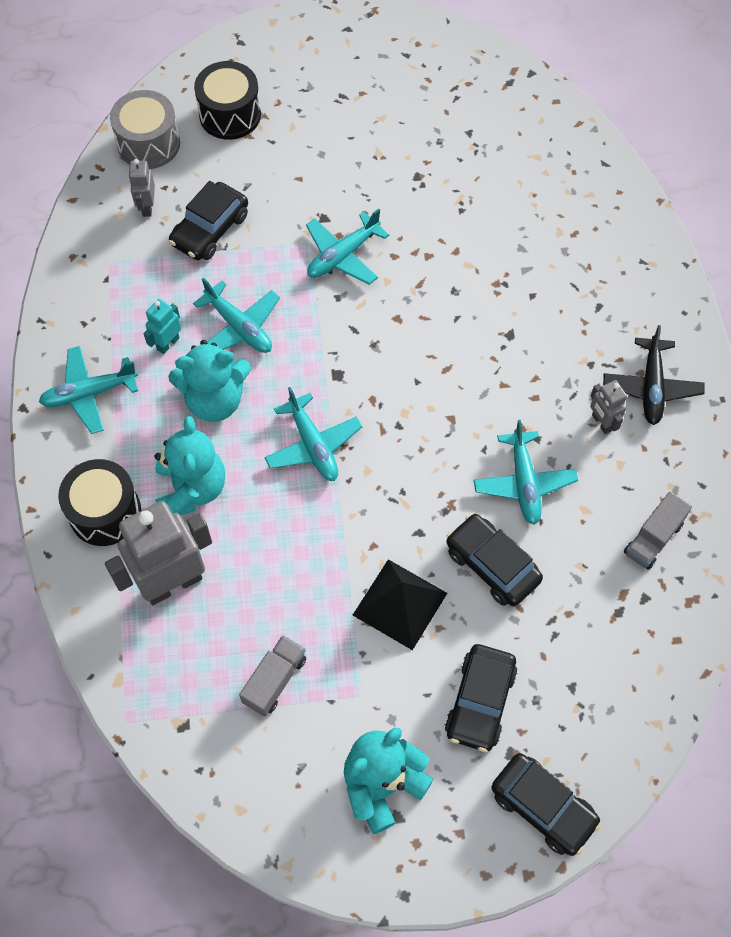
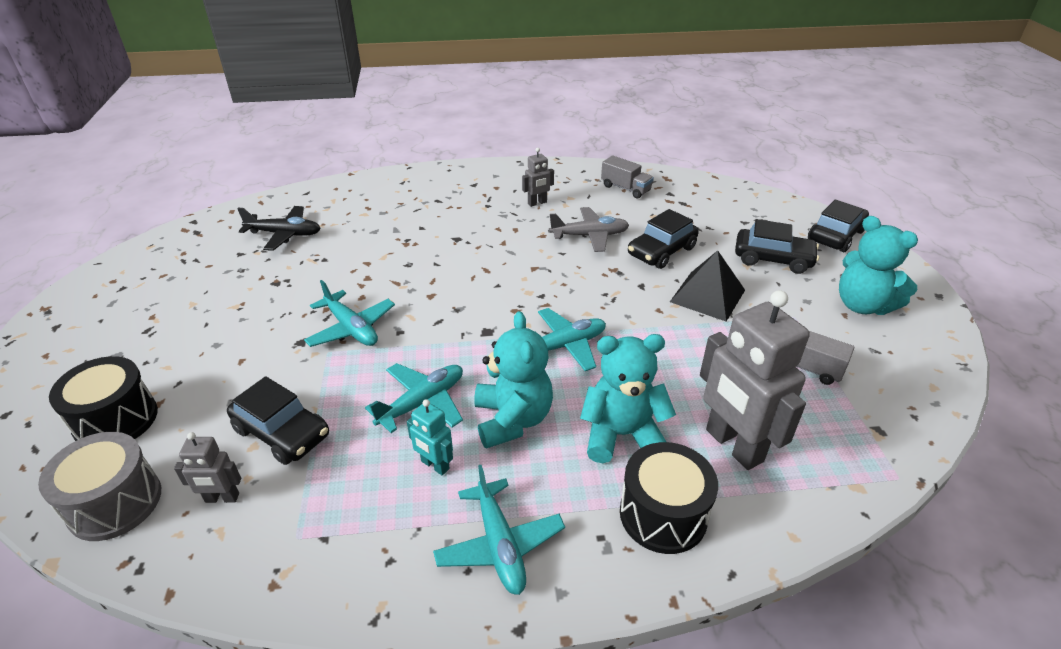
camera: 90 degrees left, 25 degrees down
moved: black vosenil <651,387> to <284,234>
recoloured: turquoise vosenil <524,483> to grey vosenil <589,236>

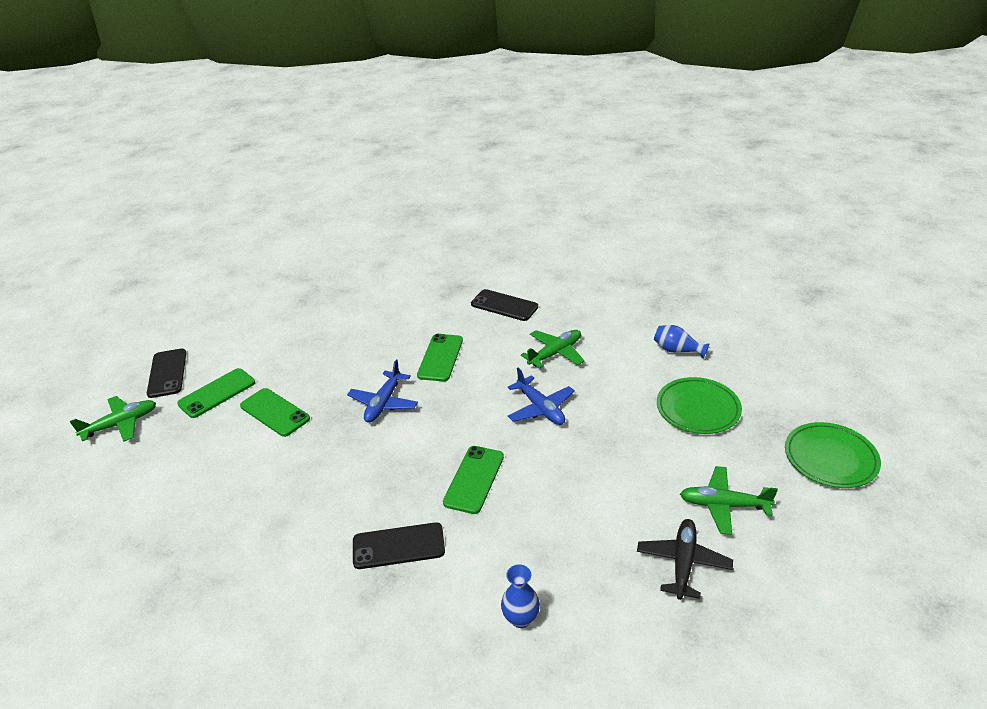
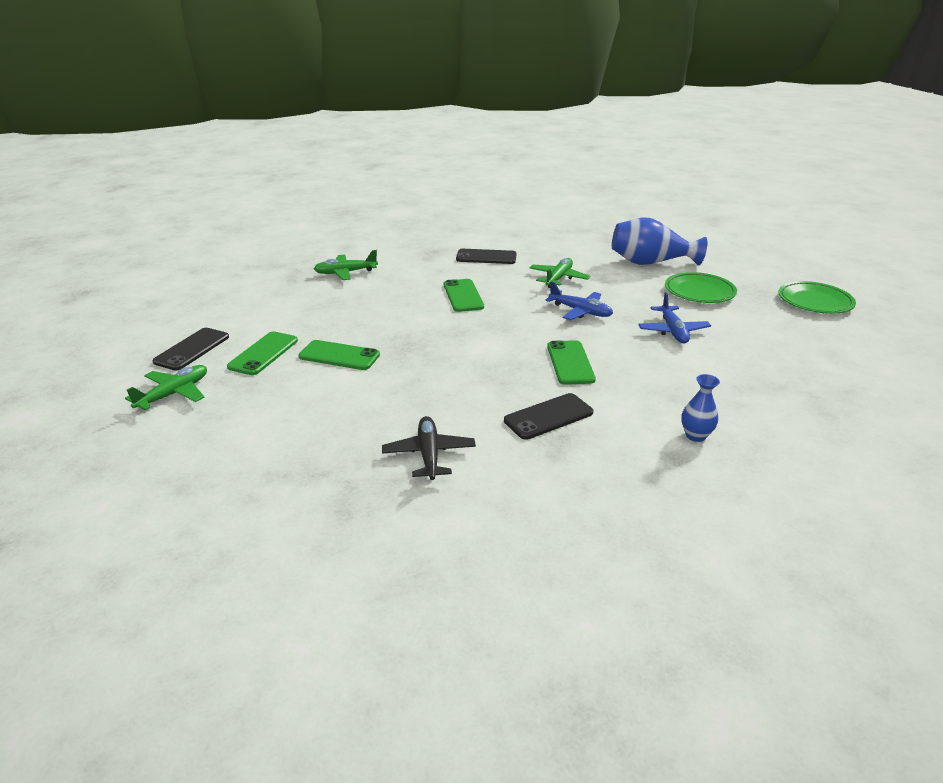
camera: 25 degrees left, 5 degrees down
moved: blue vosenil <383,403> to <673,331>; black vosenil <683,563> to <429,454>; green vosenil <723,505> to <345,273>
turned: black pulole <167,373> = <192,349> 60 degrees clockwise
resized: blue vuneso <677,350> = <650,263> x2.00

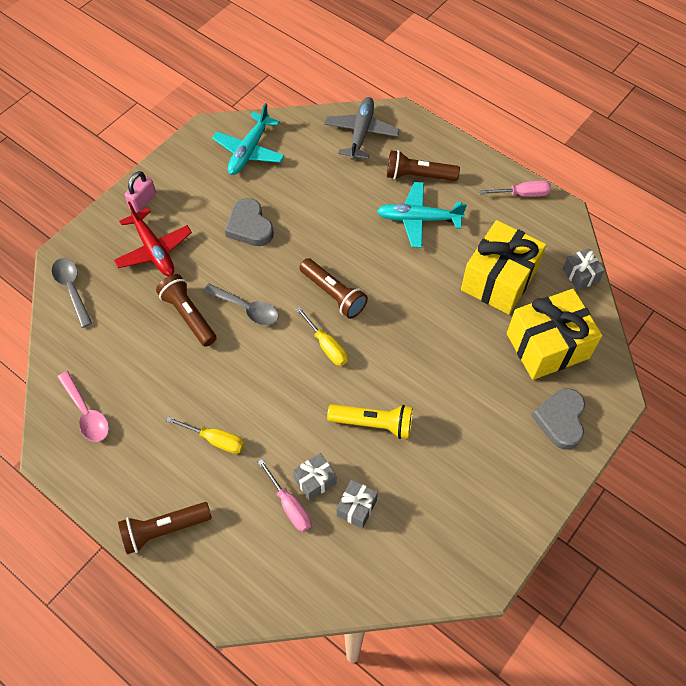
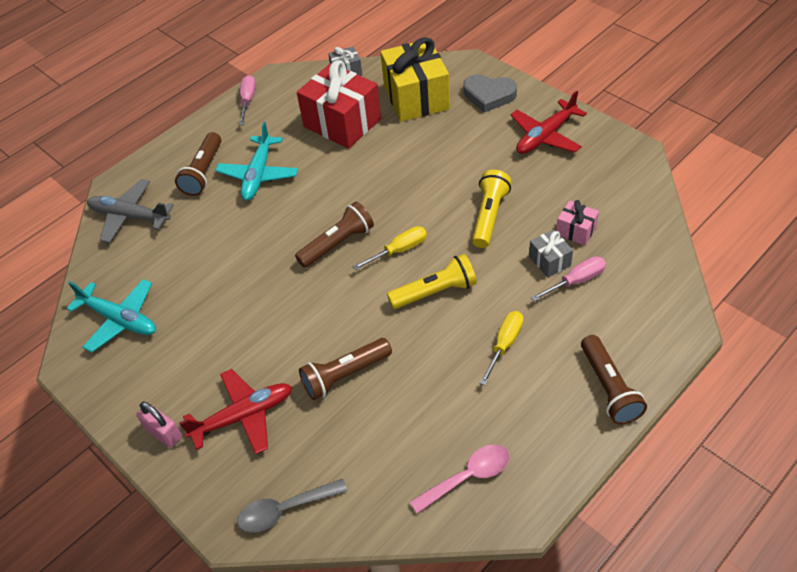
camera: 80 degrees left, 10 degrees down
removed: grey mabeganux <246,308>; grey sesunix <249,226>
added: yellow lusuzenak <435,292>; red vosenil <545,136>
recoloured: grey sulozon <356,508> to pink sulozon <576,230>; yellow sulozon <499,280> to red sulozon <342,123>

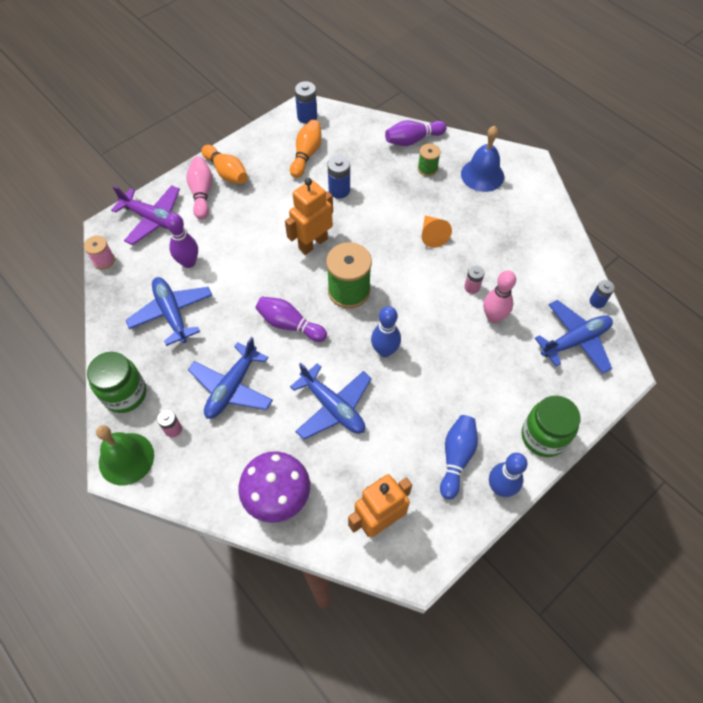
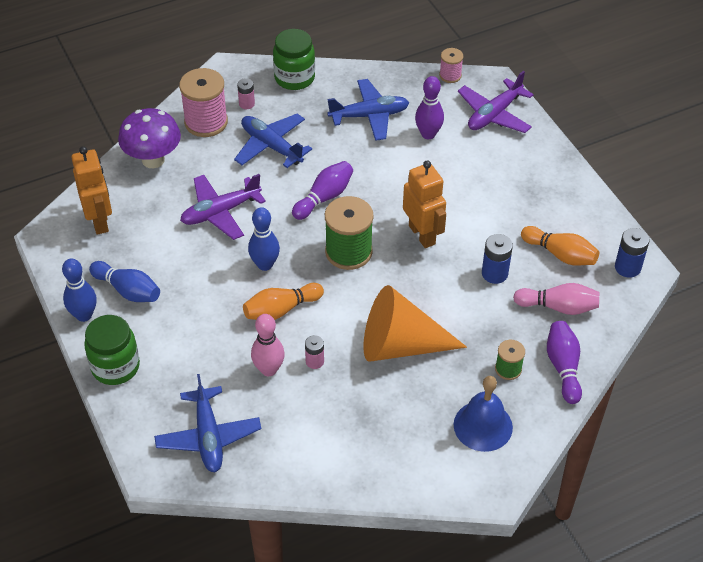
camera: 105 degrees right, 10 degrees down
removed: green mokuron <126,458>; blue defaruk <597,301>
added: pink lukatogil <206,122>
moved: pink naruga <202,193> to <558,307>; orange naruga <226,172> to <281,310>
recoloured: blue vosenil <333,407> to purple vosenil <220,212>
resized: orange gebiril <432,235> = <400,345> x2.02

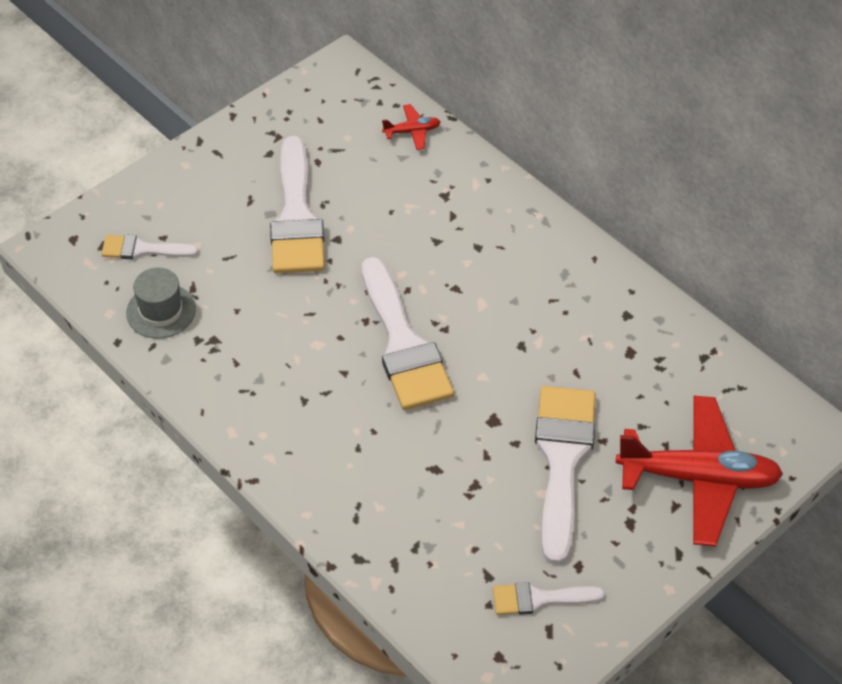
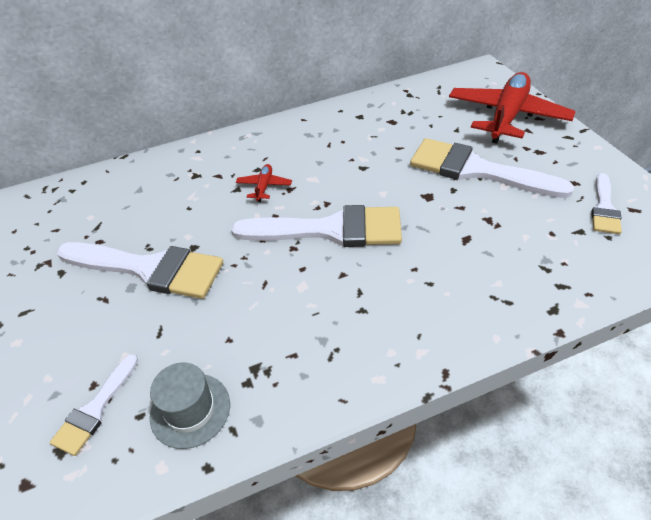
camera: 65 degrees left, 5 degrees down
moved: red vosenil <412,131> to <264,186>

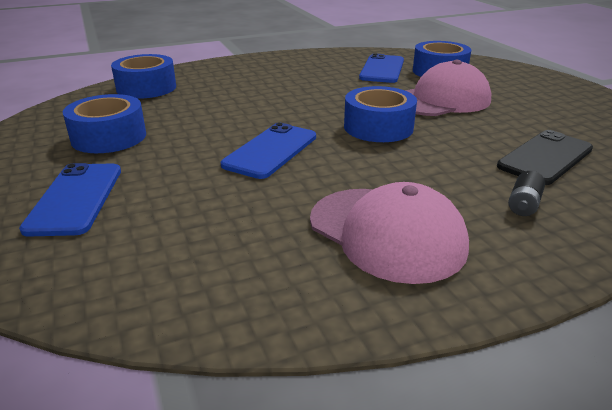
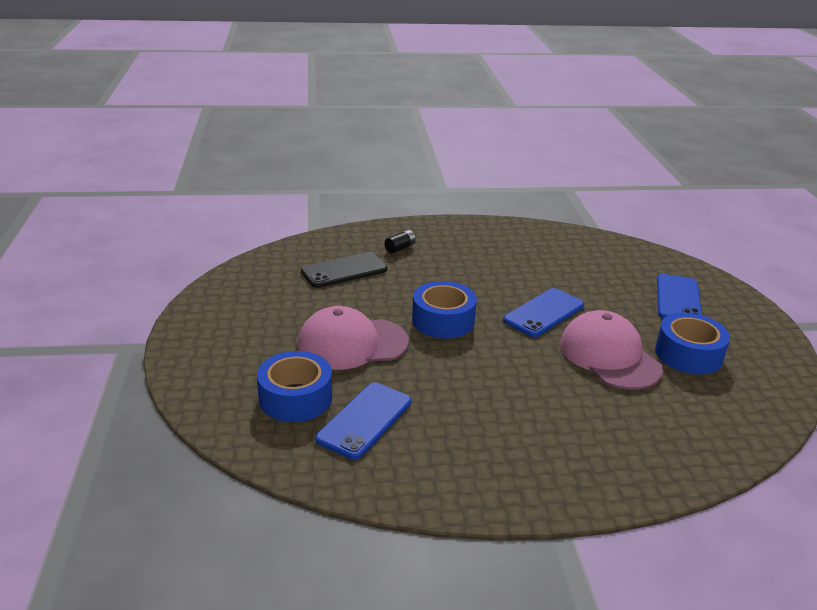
camera: 165 degrees left, 0 degrees up
removed: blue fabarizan <146,88>
moved: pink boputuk <386,233> to <609,356>

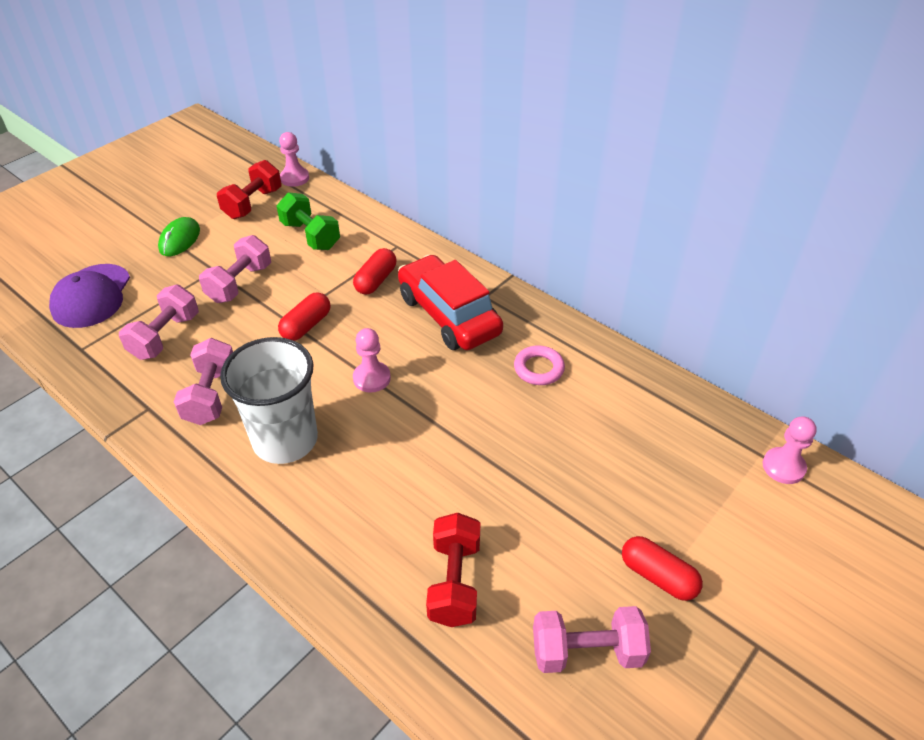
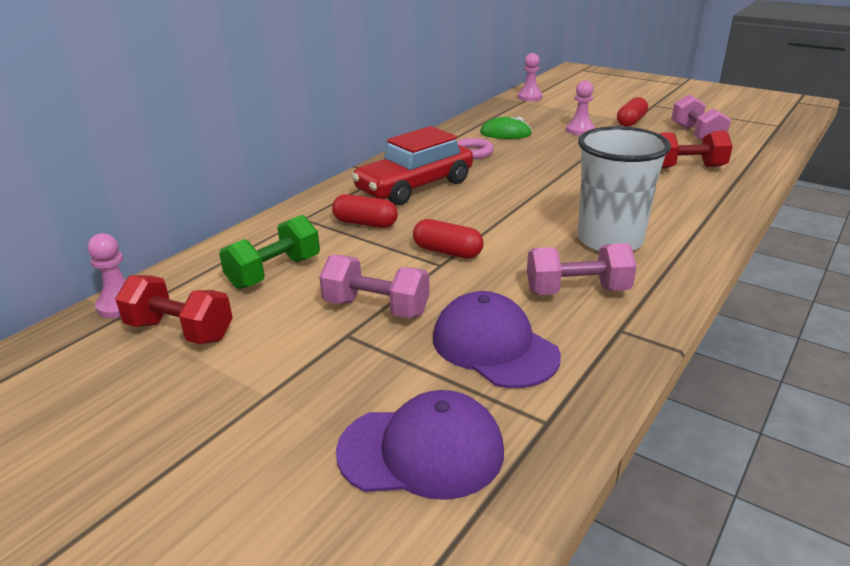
camera: 95 degrees left, 15 degrees down
moved: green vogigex <179,239> to <505,133>; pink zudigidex <372,378> to <580,130>
replaced: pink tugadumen <165,336> to purple boputuk <494,346>

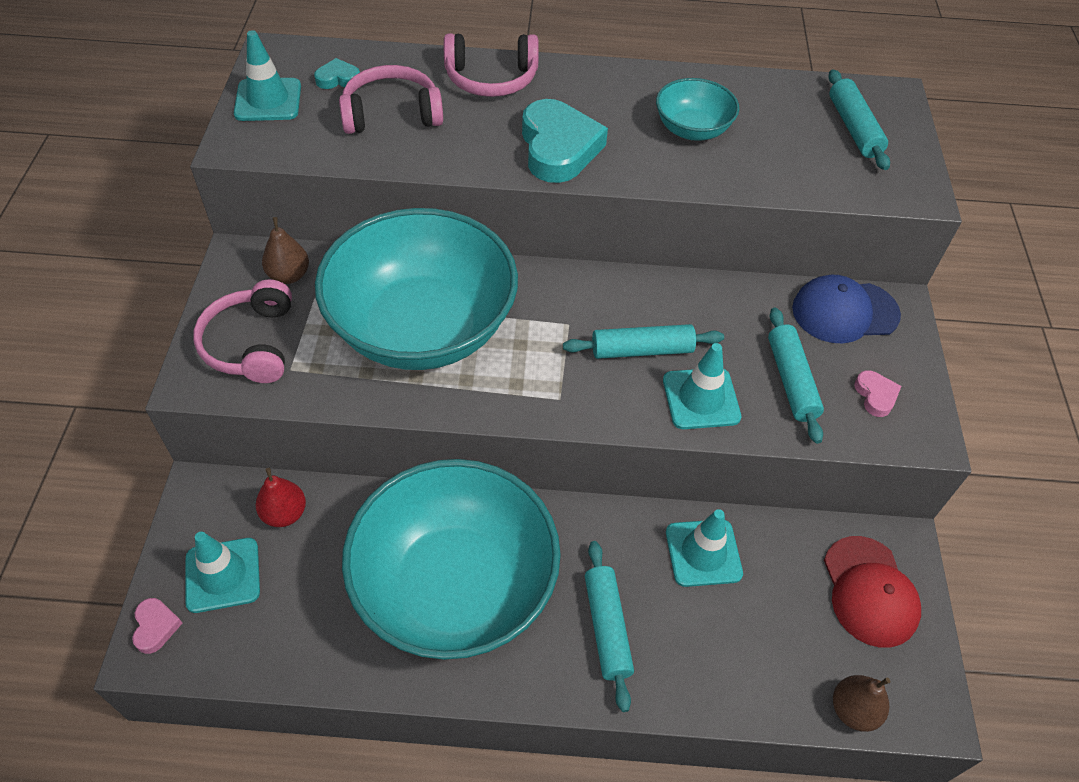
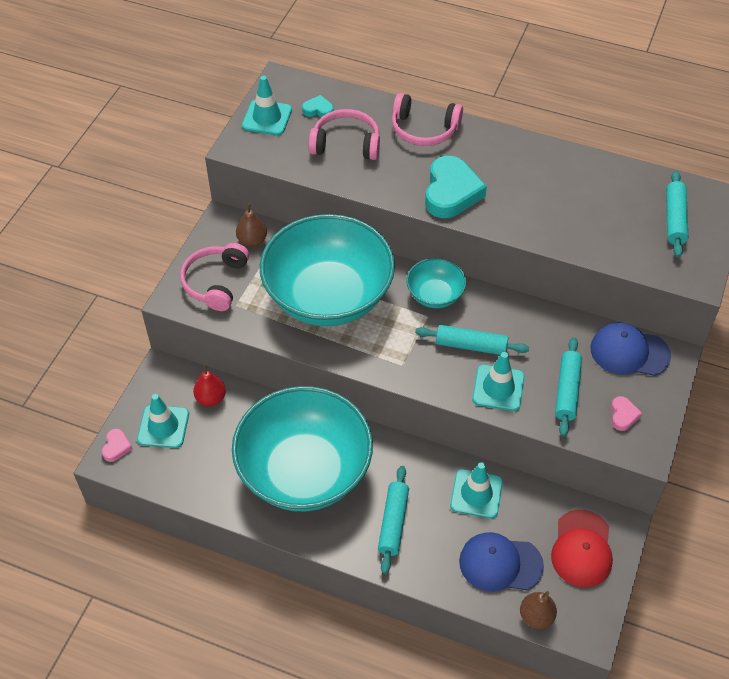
camera: 20 degrees right, 0 degrees up
added: blue boputuk <500,563>
moved: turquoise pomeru <692,129> to <435,295>

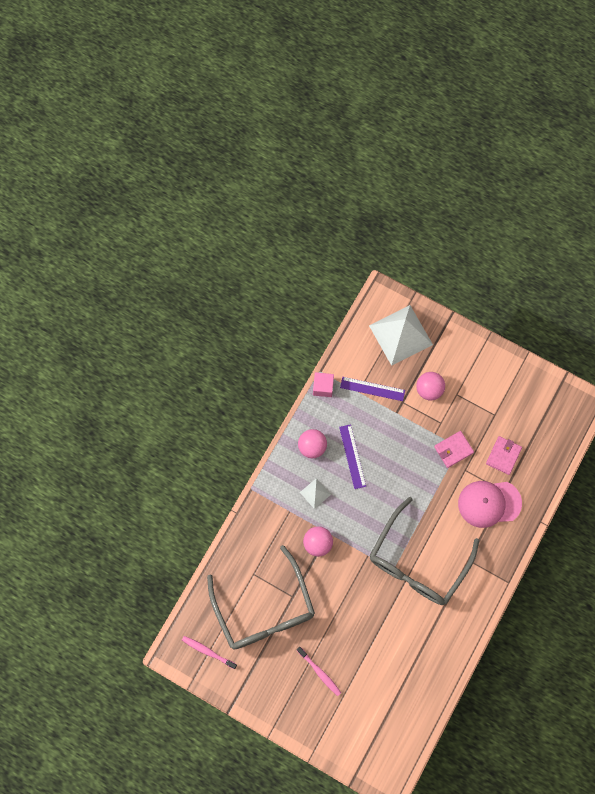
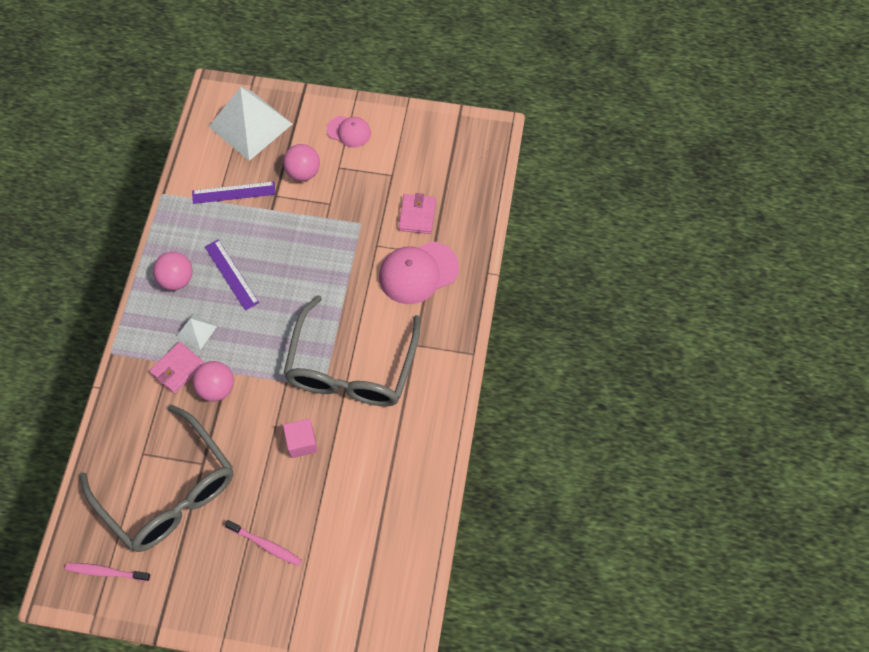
camera: 20 degrees left, 10 degrees down
added: pink boputuk <349,131>
moved: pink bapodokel <323,387> to <302,442>; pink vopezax <453,450> to <177,369>

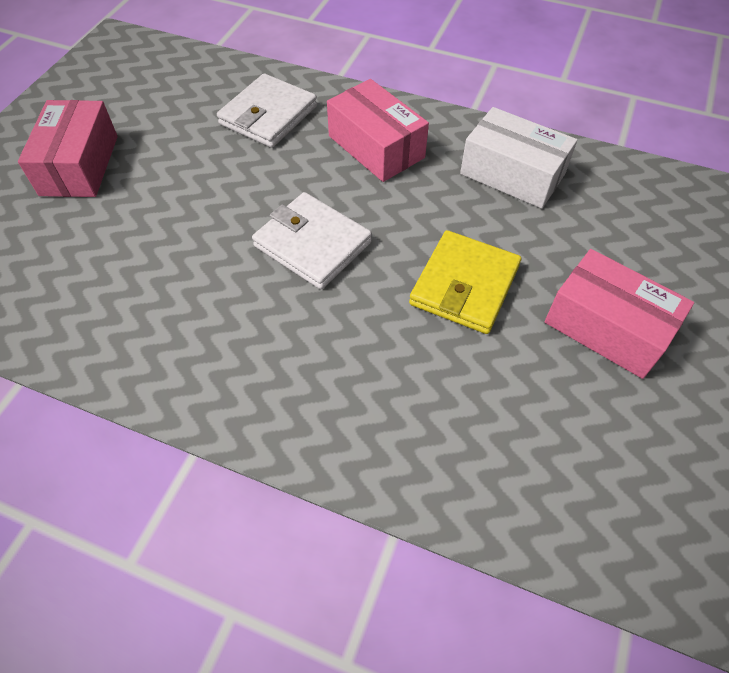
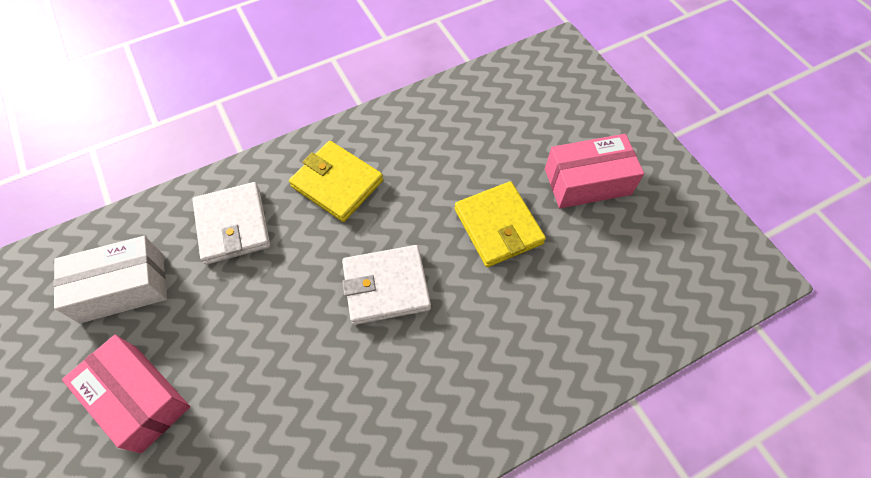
camera: 50 degrees left, 5 degrees up
moved: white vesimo <512,174> to <122,287>
replaced: pink vesimo <376,147> to yellow vopezax <337,183>

